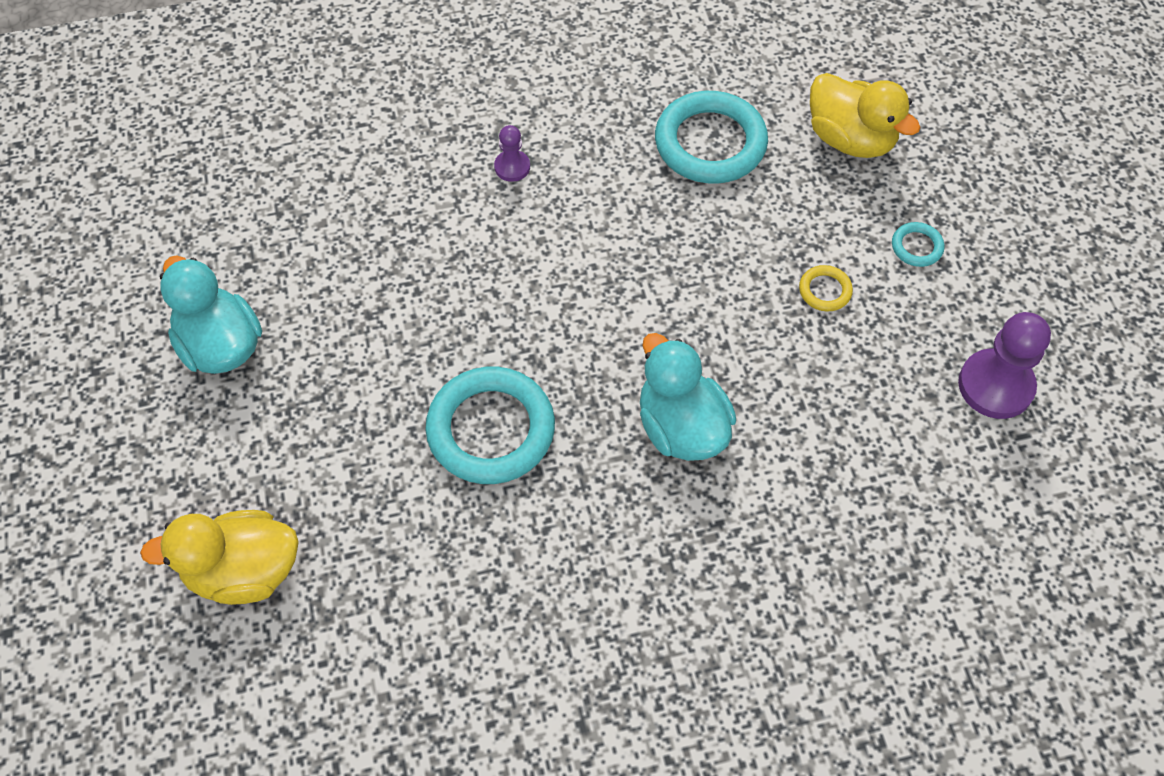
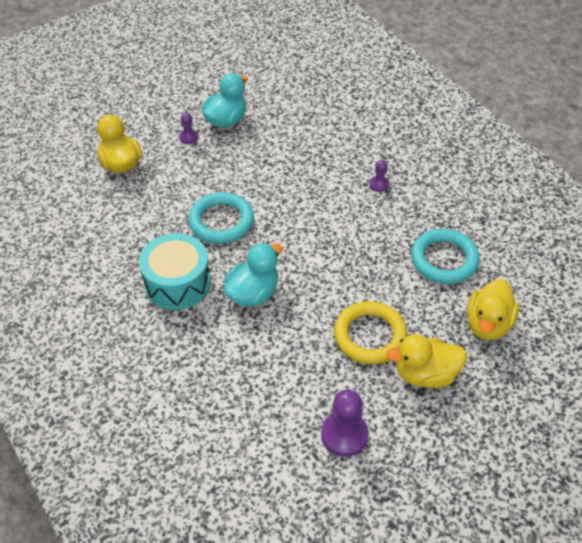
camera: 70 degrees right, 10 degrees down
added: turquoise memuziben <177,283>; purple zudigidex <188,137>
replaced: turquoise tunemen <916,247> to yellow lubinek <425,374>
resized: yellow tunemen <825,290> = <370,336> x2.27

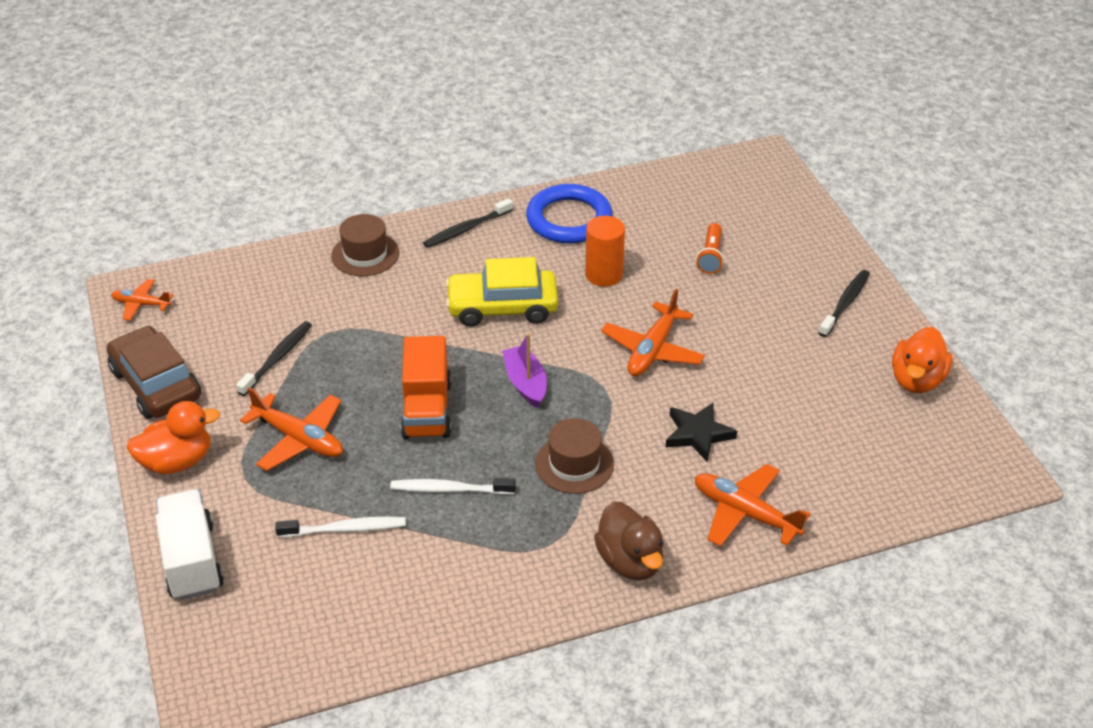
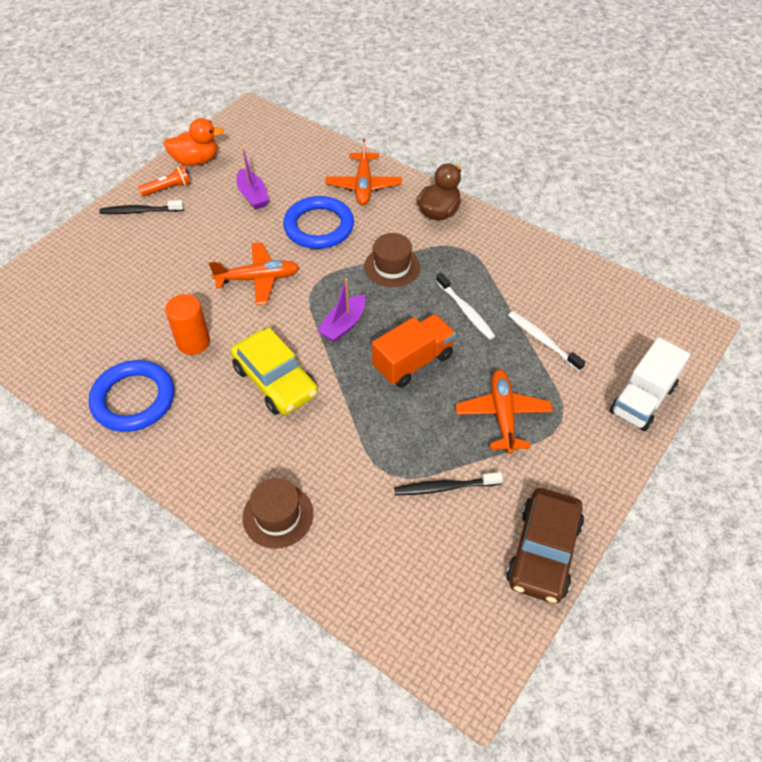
camera: 125 degrees left, 10 degrees up
removed: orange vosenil <141,304>; orange lubinek <177,461>; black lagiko <466,229>
added: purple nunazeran <253,195>
moved: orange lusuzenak <710,256> to <168,189>
replaced: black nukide <698,434> to blue tunemen <319,226>

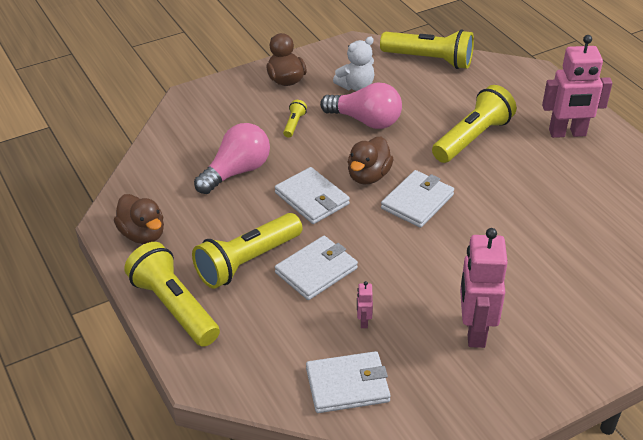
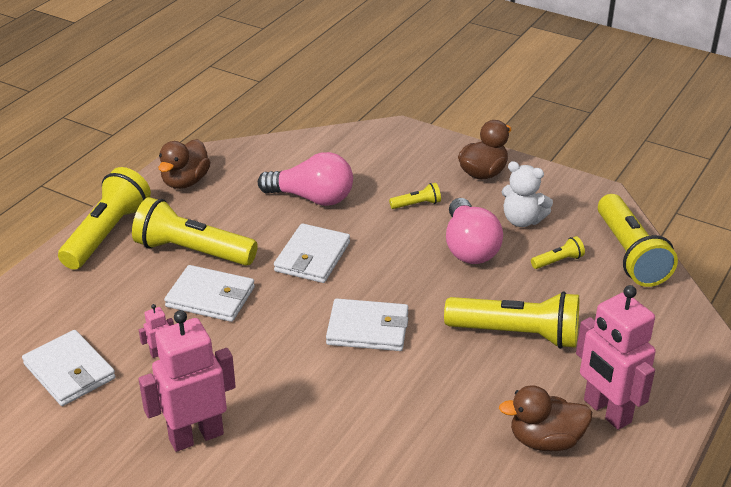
camera: 60 degrees right, 5 degrees down
added: yellow lusuzenak <558,261>
moved: brown lubinek <368,176> to <545,440>

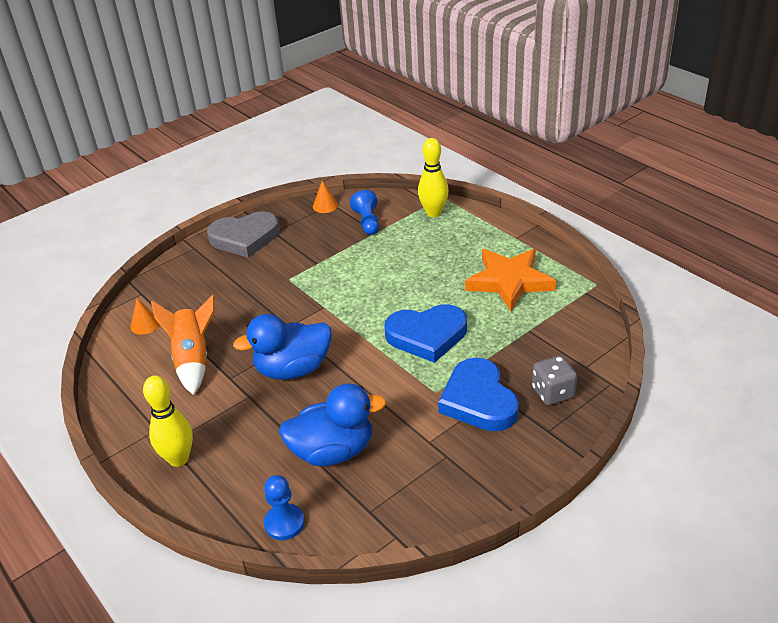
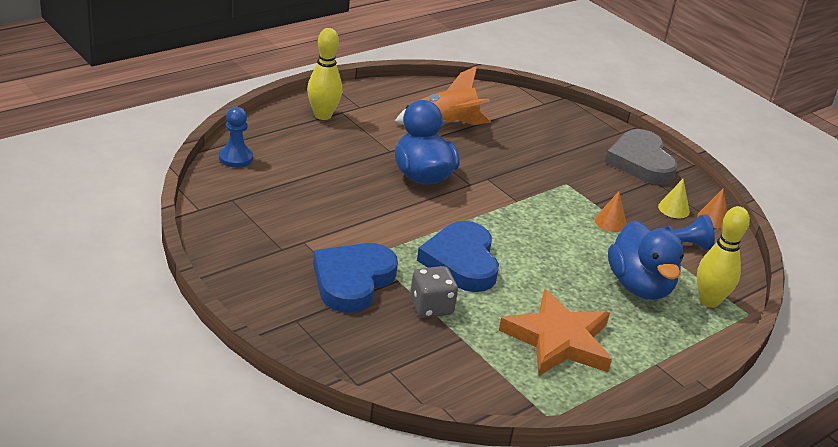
camera: 85 degrees right, 5 degrees down
added: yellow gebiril <673,209>
moved: orange gebiril <145,324> to <610,222>; blue lubinek <333,451> to <639,286>; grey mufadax <553,393> to <431,307>
turned: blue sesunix <478,400> = <352,281> 45 degrees counterclockwise

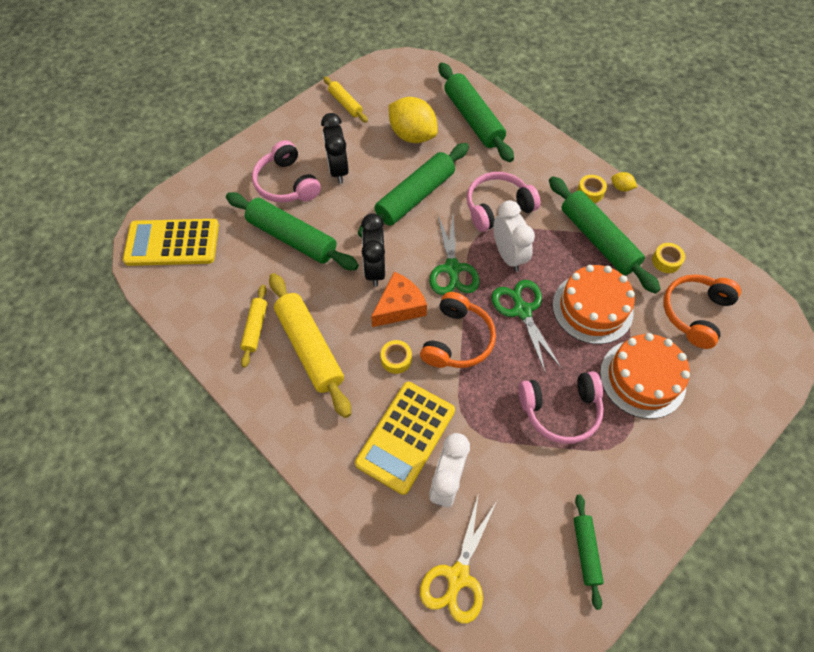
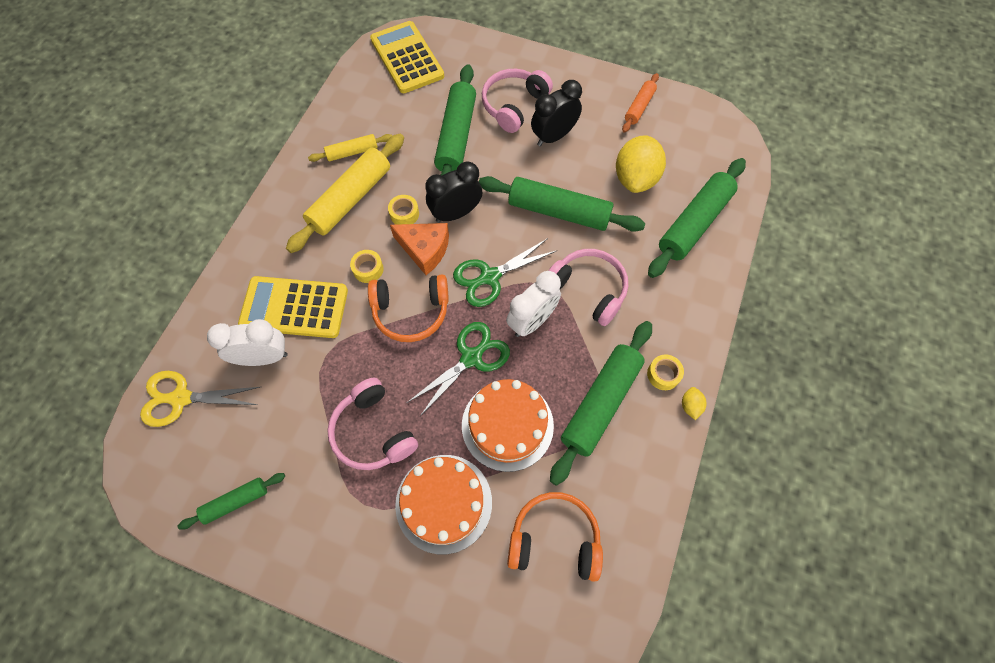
camera: 65 degrees right, 5 degrees up
moved: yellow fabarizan <666,261> to <404,214>
recoloured: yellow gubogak <345,104> to orange gubogak <639,107>

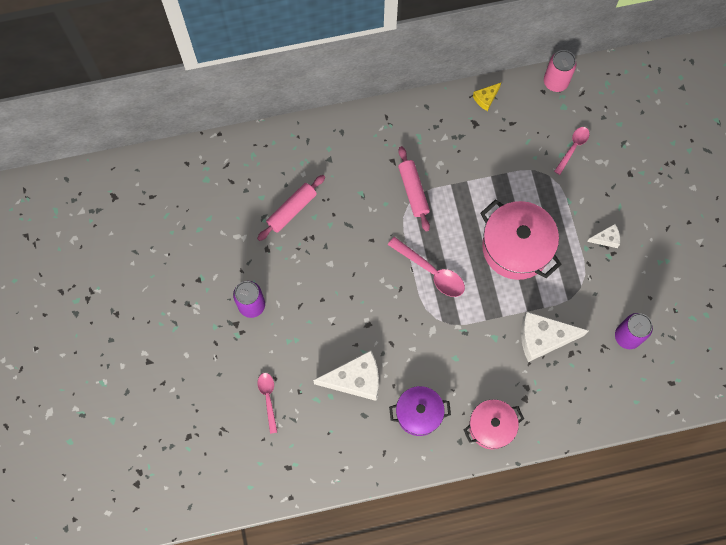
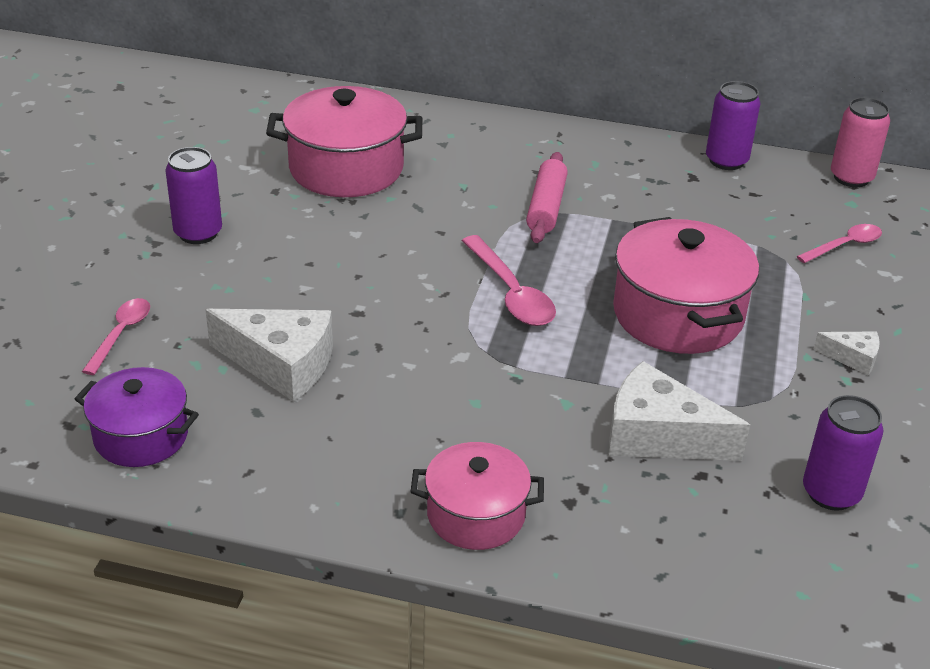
camera: 25 degrees right, 35 degrees down
moved: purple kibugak <419,413> to <141,436>
replaced: pink gubogak <291,210> to pink kibugak <346,168>; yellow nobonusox <486,98> to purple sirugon <726,161>

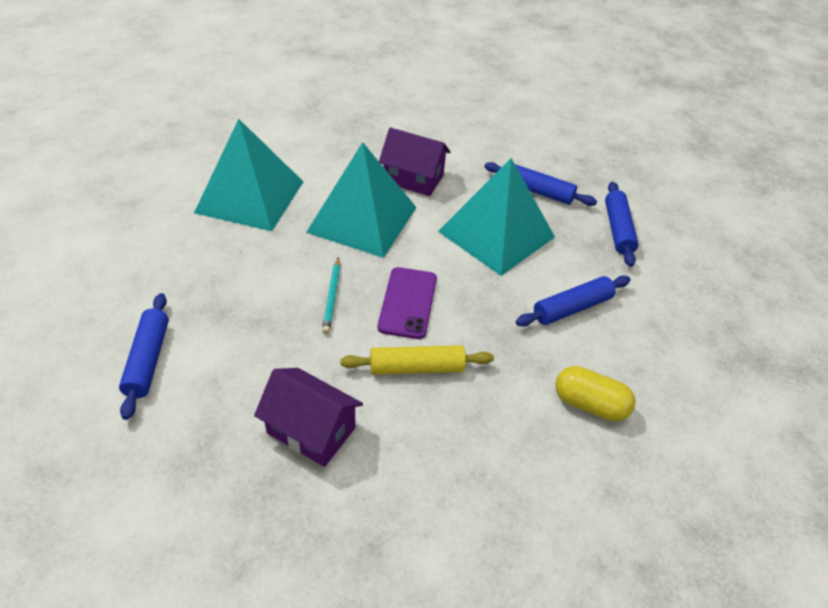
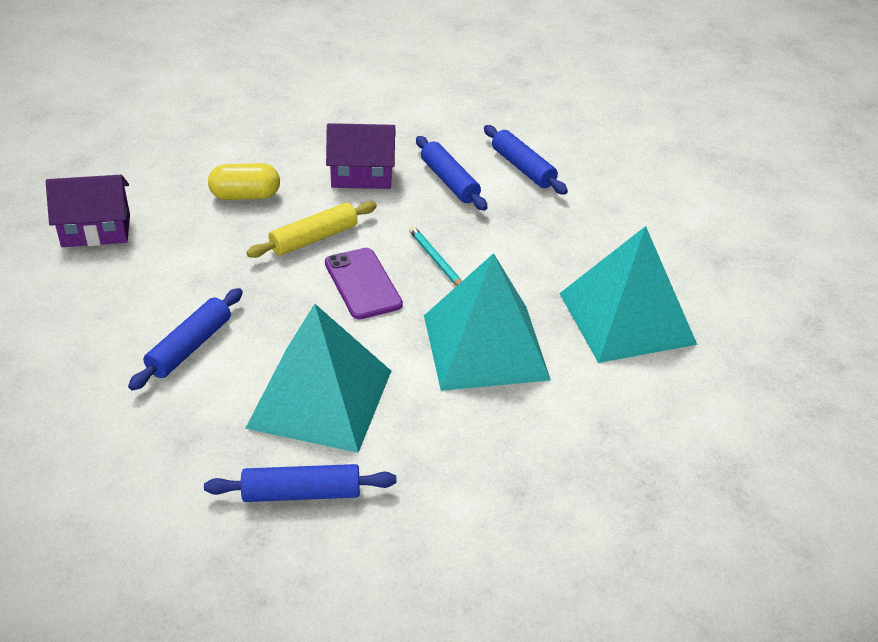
camera: 150 degrees right, 5 degrees down
moved: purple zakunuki <413,179> to <96,230>; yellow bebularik <590,404> to <245,196>; blue gubogak <618,229> to <449,181>

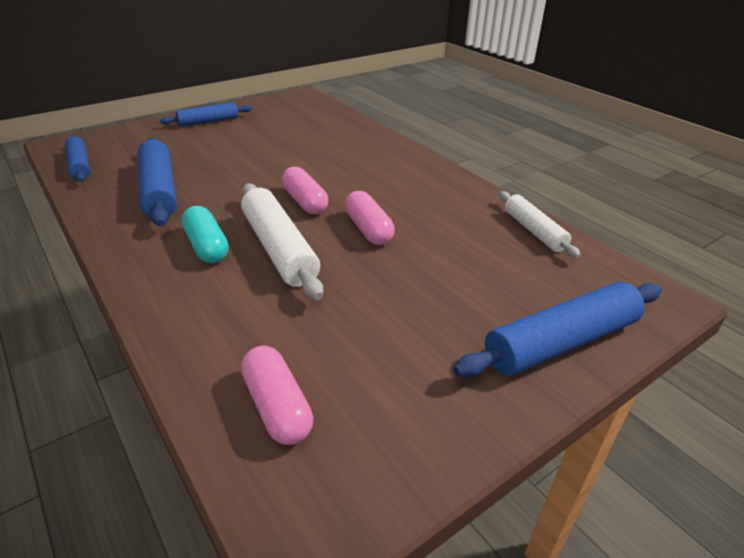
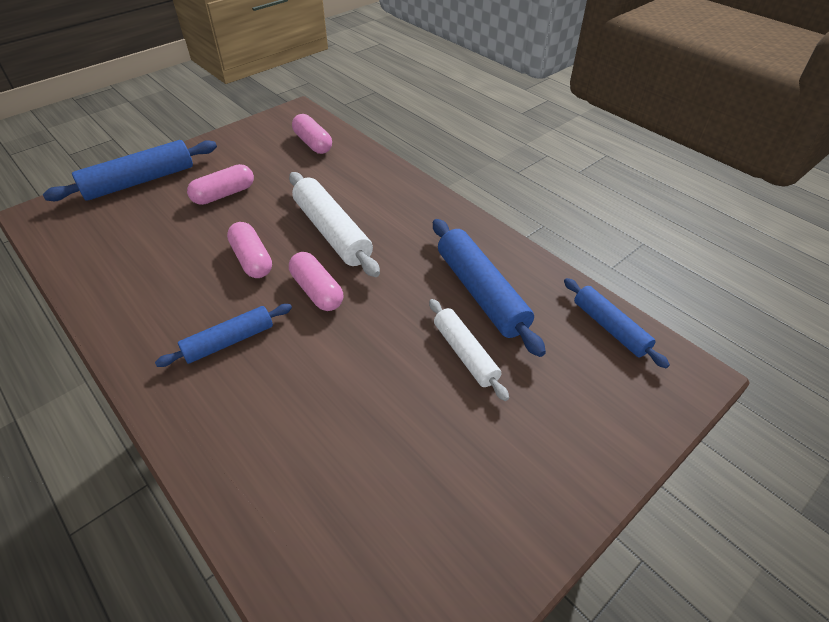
camera: 175 degrees right, 10 degrees up
removed: turquoise bebularik <207,246>
added: pink bebularik <224,194>
moved: blue gubogak <208,121> to <229,341>; white gubogak <534,231> to <465,353>

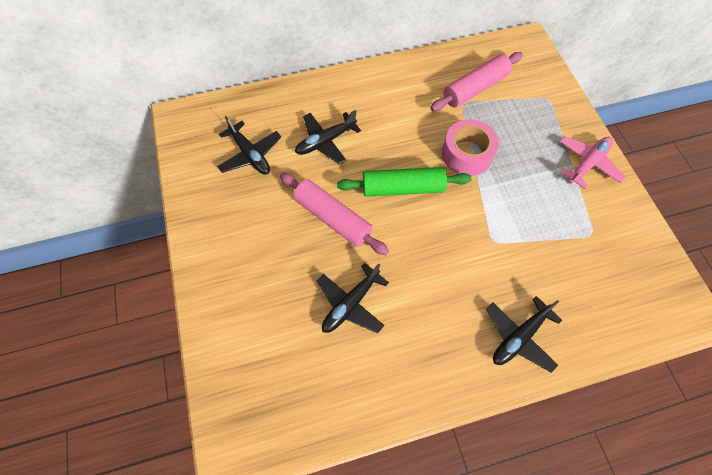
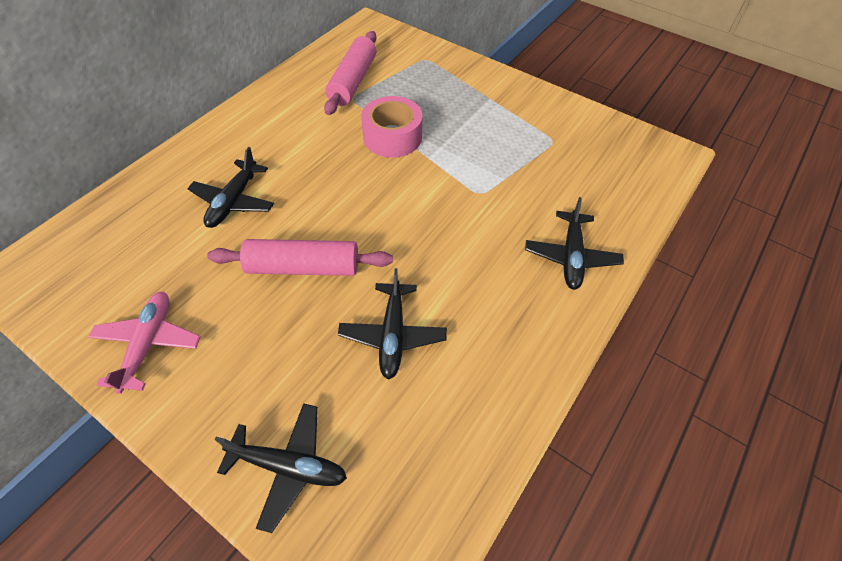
camera: 40 degrees left, 10 degrees down
removed: green gubogak <402,188>
moved: black vosenil <250,155> to <289,467>; pink vosenil <587,163> to <148,344>

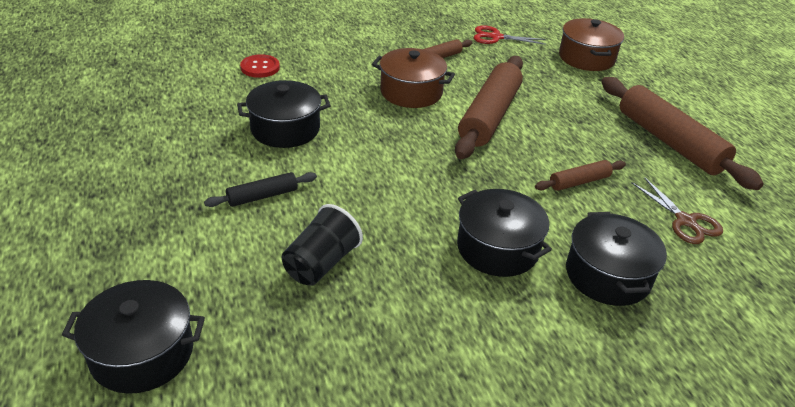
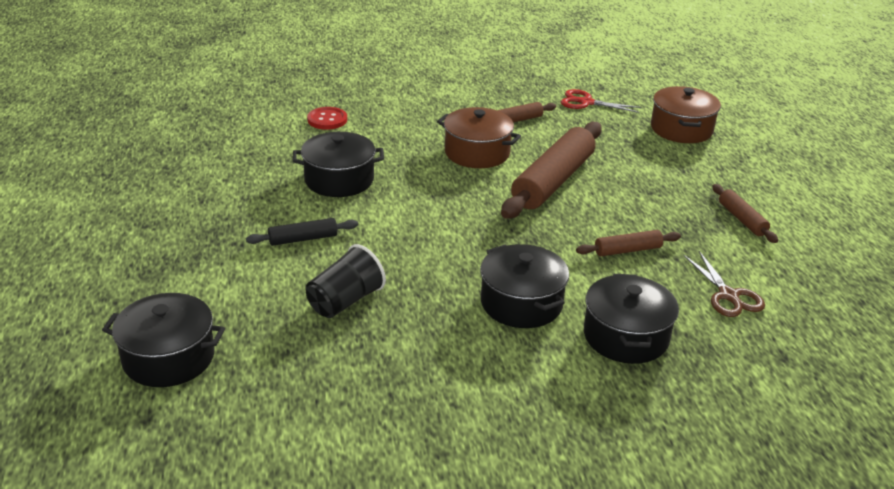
camera: 10 degrees right, 5 degrees down
resized: brown gubogak <669,142> = <742,219> x0.48

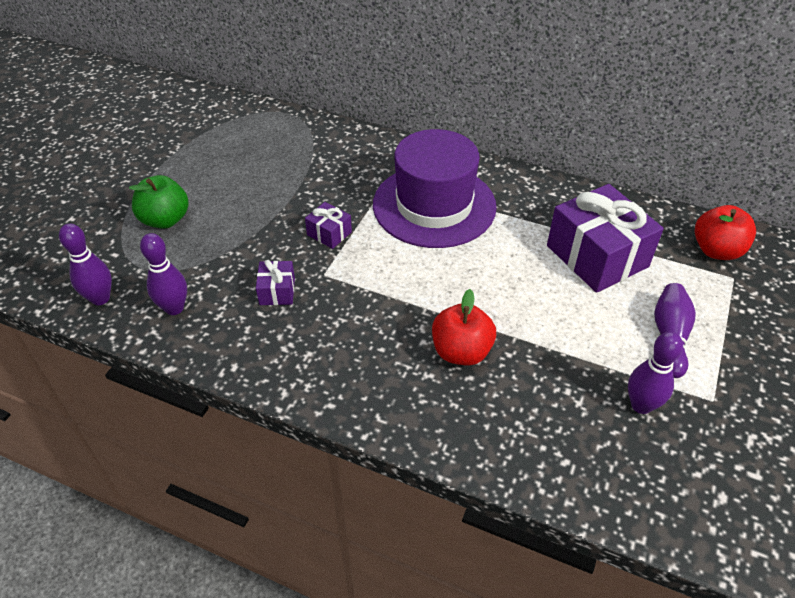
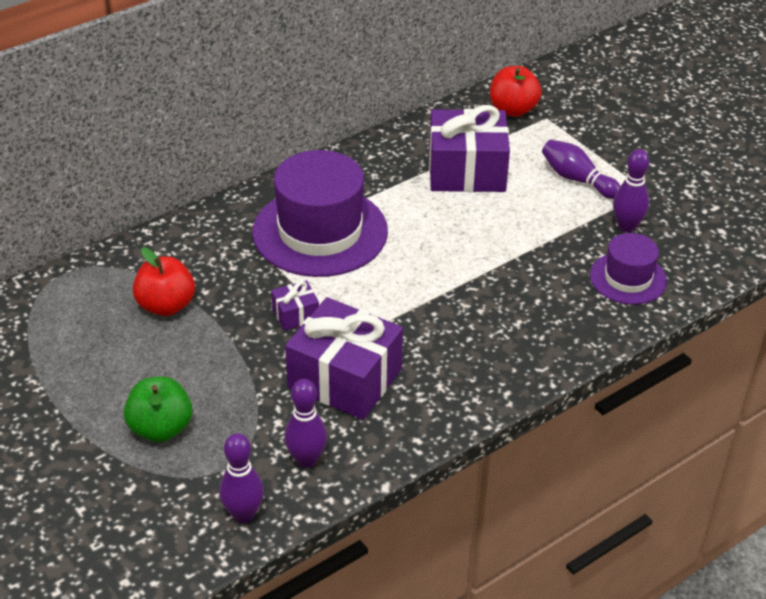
camera: 60 degrees left, 5 degrees down
added: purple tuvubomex <628,278>
moved: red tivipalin <461,351> to <166,305>
resized: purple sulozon <277,291> = <345,378> x2.20

